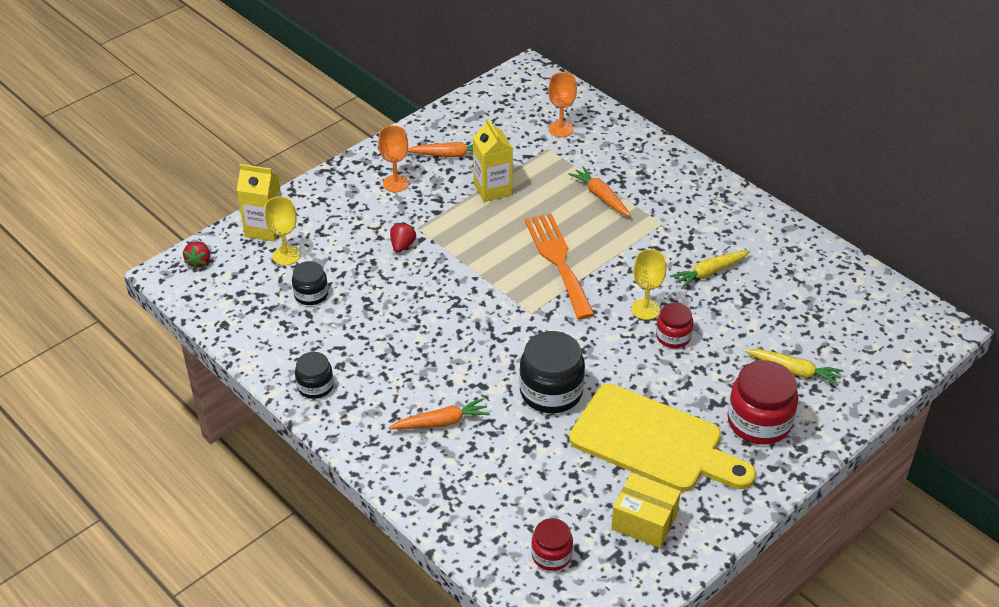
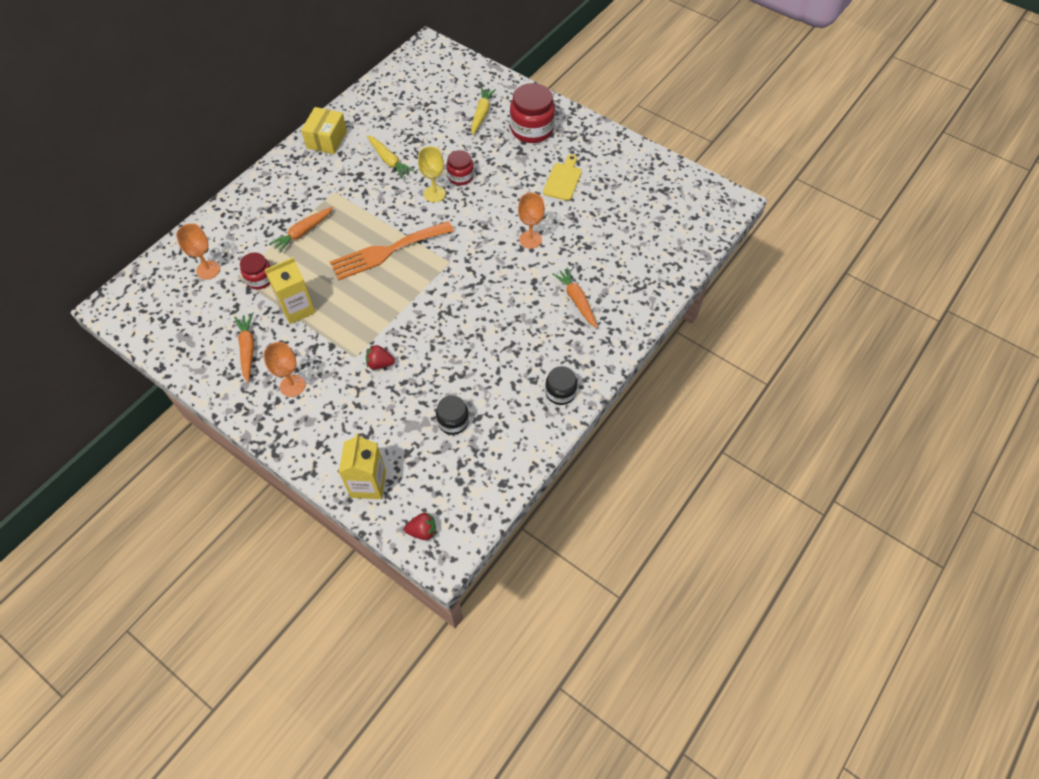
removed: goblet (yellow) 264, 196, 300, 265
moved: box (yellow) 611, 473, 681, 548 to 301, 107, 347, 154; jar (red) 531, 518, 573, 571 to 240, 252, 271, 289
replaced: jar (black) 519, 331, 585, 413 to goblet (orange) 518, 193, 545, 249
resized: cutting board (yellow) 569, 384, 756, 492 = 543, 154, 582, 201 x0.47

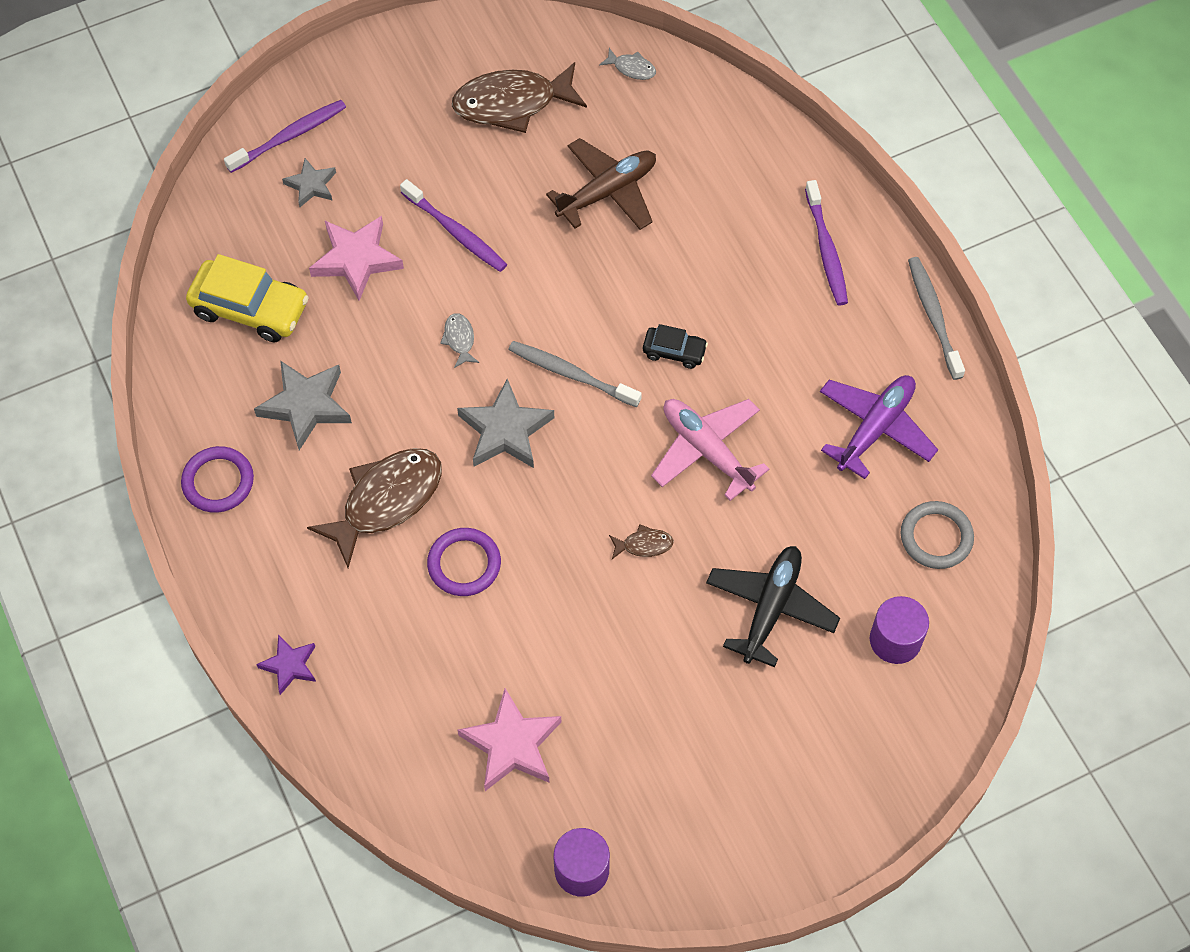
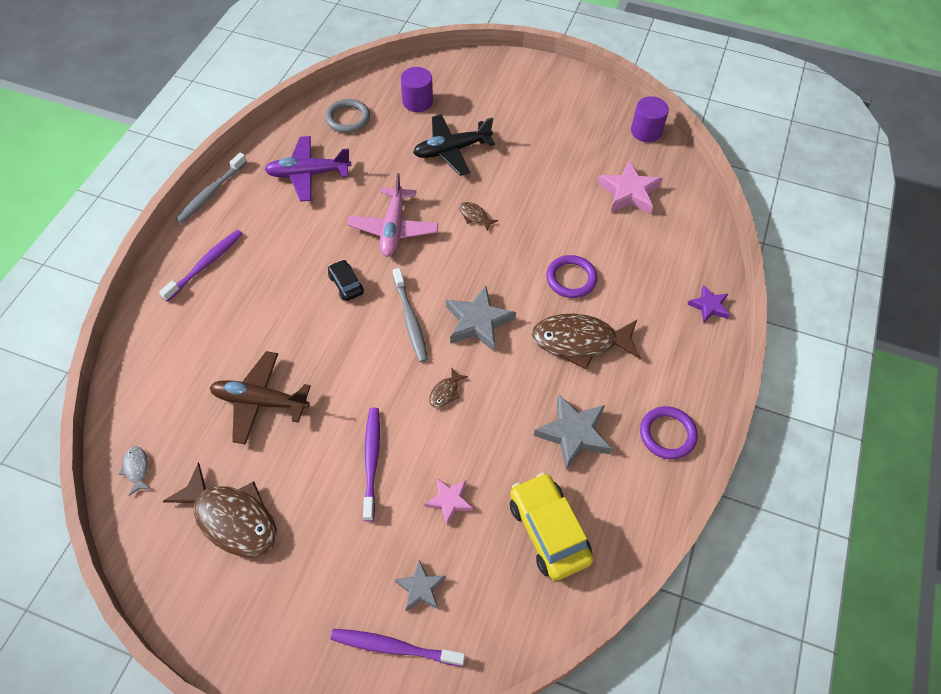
recoloured: fish (grey) 440, 313, 479, 368 to fish (brown) 429, 367, 468, 408
resized: star (pink) 309, 216, 404, 301 = 425, 478, 473, 525 x0.59

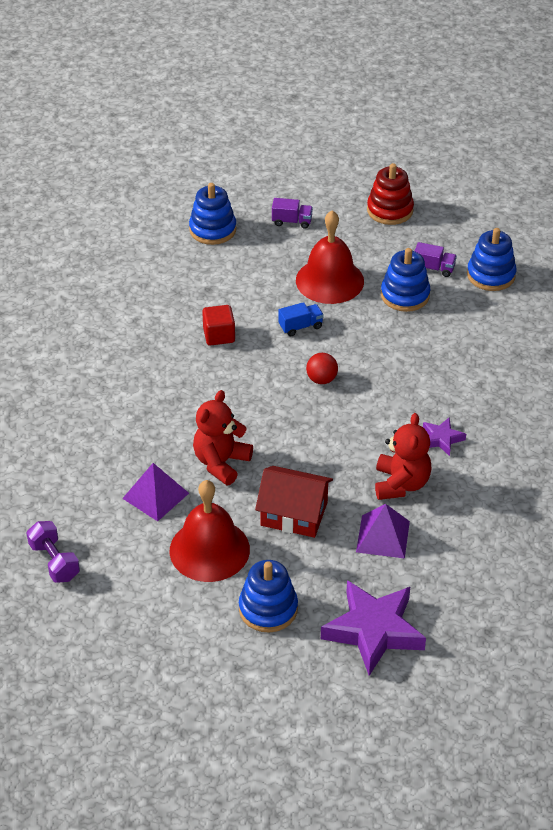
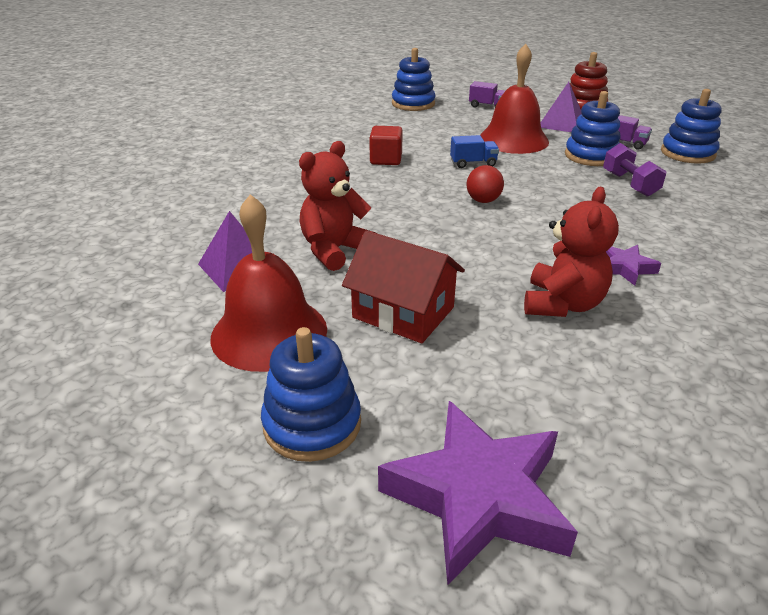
moved: pyramid (purple) 356, 504, 410, 559 to 541, 82, 581, 132; dumbbell (purple) 27, 521, 80, 583 to 603, 143, 666, 197

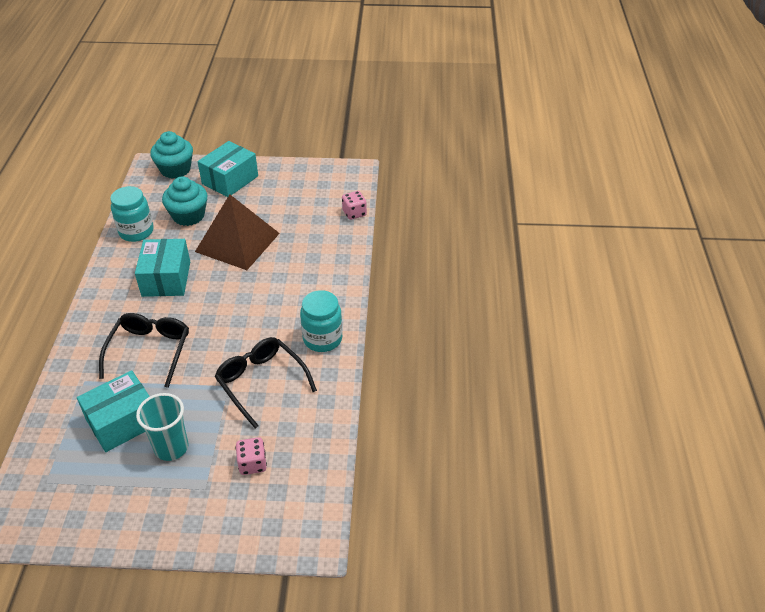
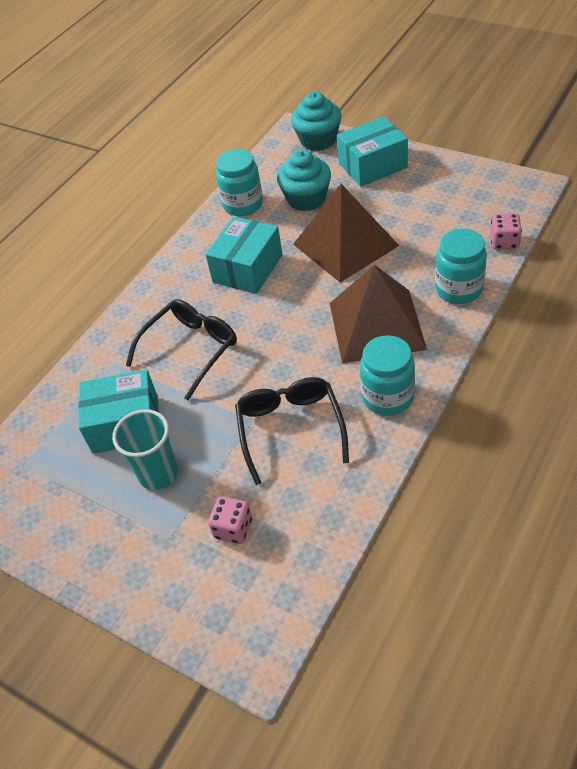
added: jar (turquoise) 435, 229, 487, 304; pyramid (brown) 330, 265, 427, 364

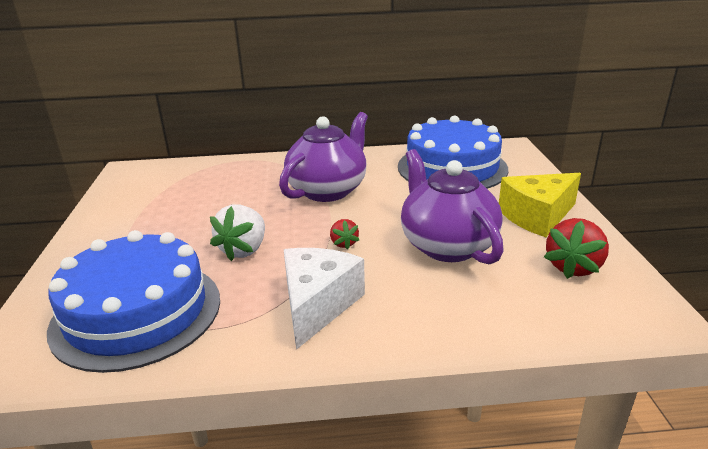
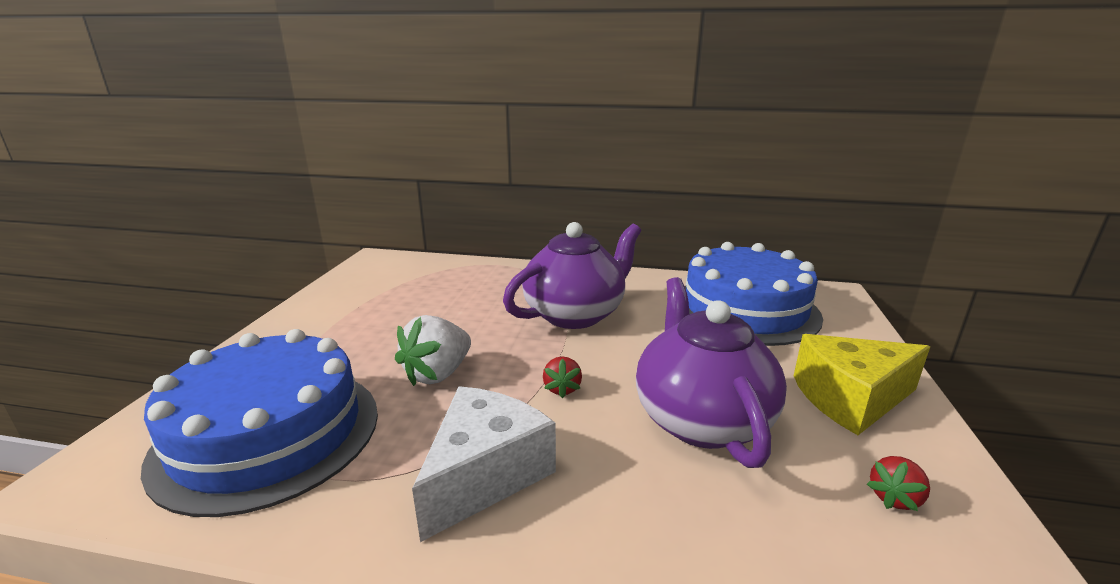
resized: strawberry (red) 544, 218, 609, 279 = 867, 456, 930, 511 x0.55

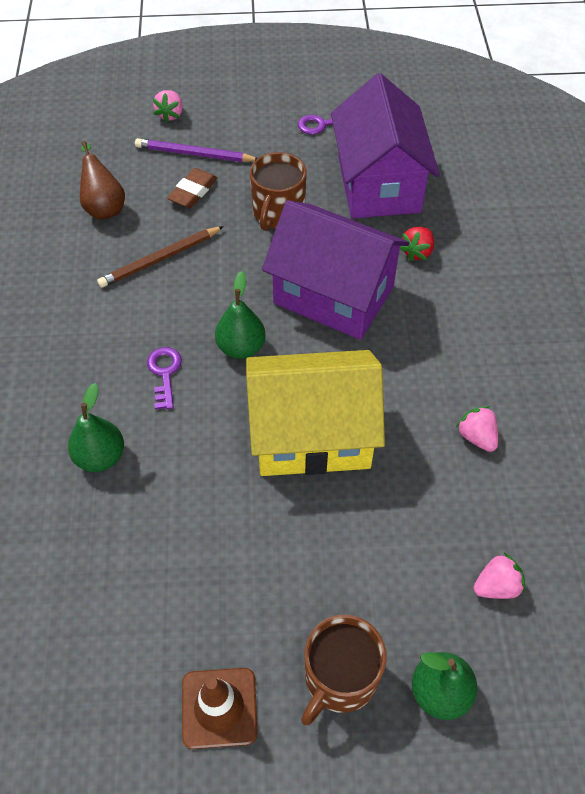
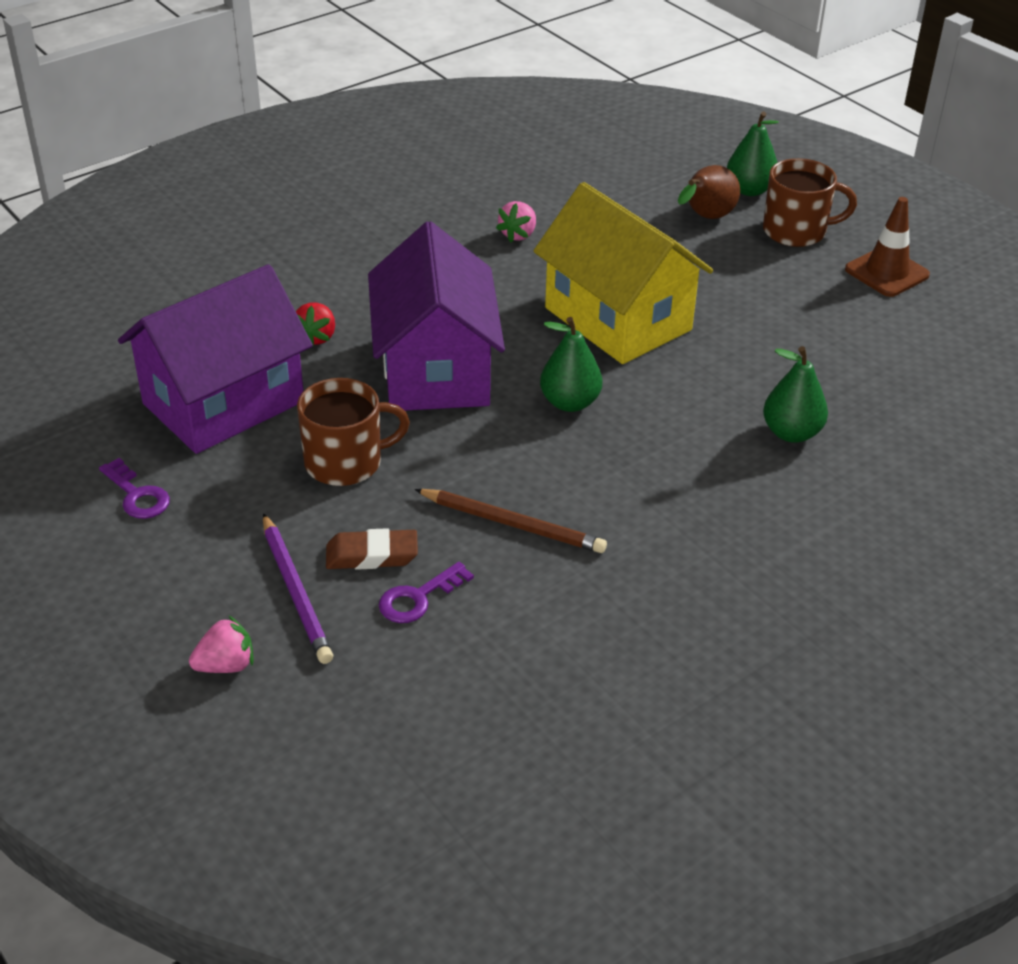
removed: strawberry (pink) 473, 553, 525, 599
moved: pear (brown) 80, 141, 125, 219 to 678, 165, 740, 219; key (purple) 147, 347, 182, 410 to 379, 562, 474, 623
turned: strawberry (red) 400, 227, 434, 261 = 296, 303, 335, 348 105 degrees clockwise

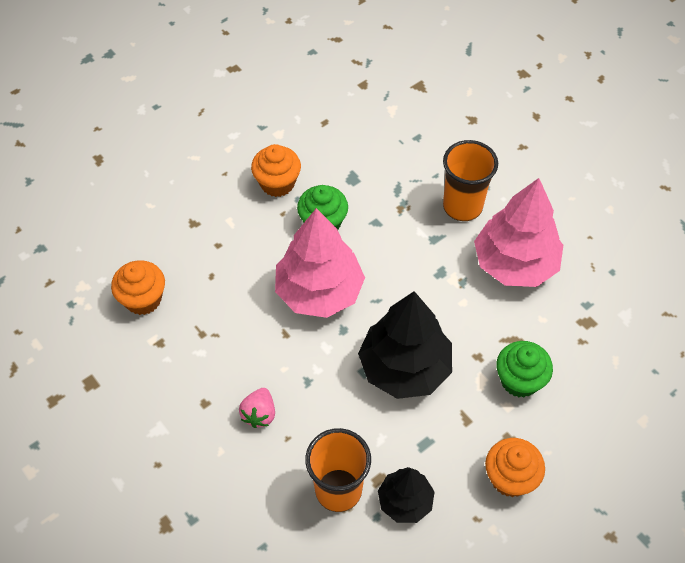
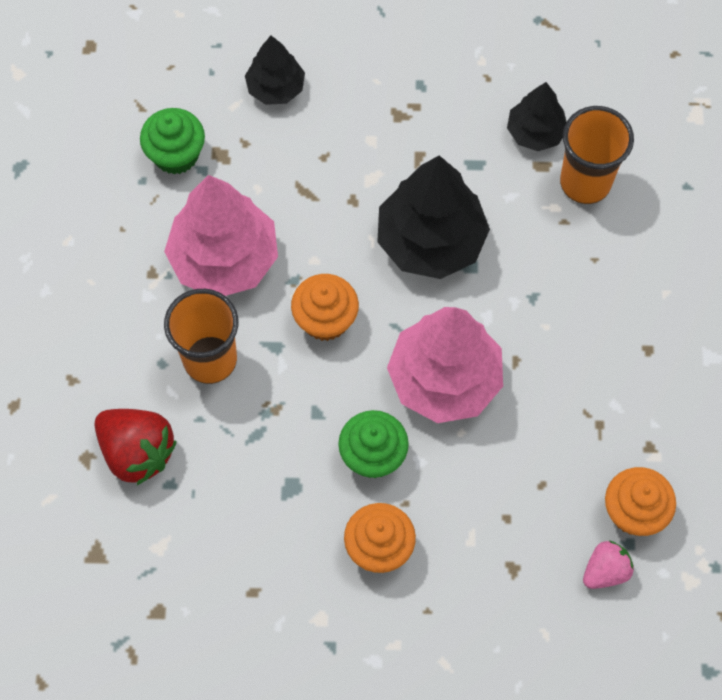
added: tree (black) 245, 36, 305, 105; strawberry (red) 95, 409, 177, 485
moved: cupcake (green) 496, 341, 553, 397 to 140, 108, 205, 175; strawberry (pink) 239, 388, 275, 428 to 583, 541, 634, 589; cupcake (orange) 485, 438, 545, 497 to 291, 274, 359, 341

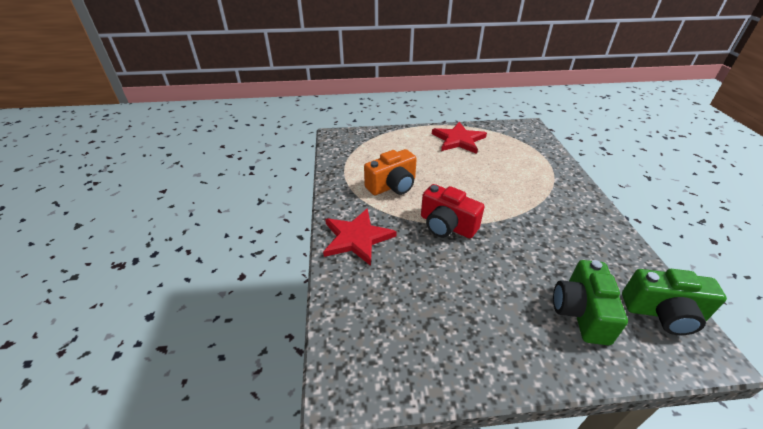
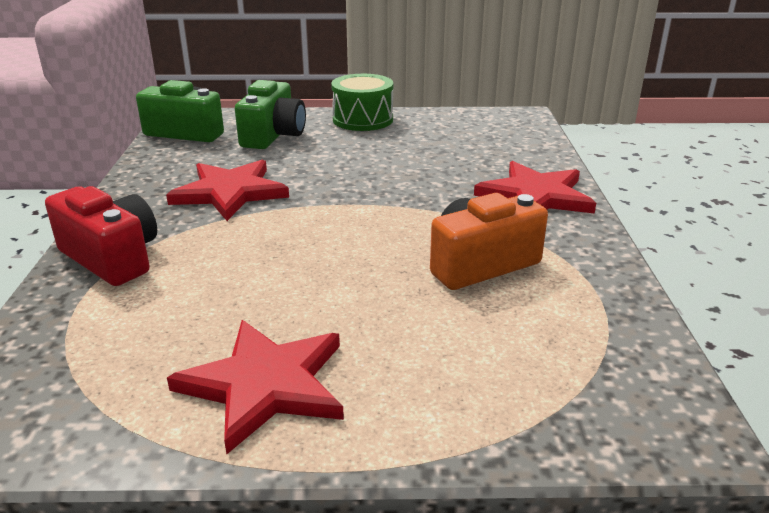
added: drum (green) 331, 74, 393, 131; star (red) 166, 160, 289, 221
moved: camera (red) 421, 184, 485, 238 to 45, 186, 157, 286

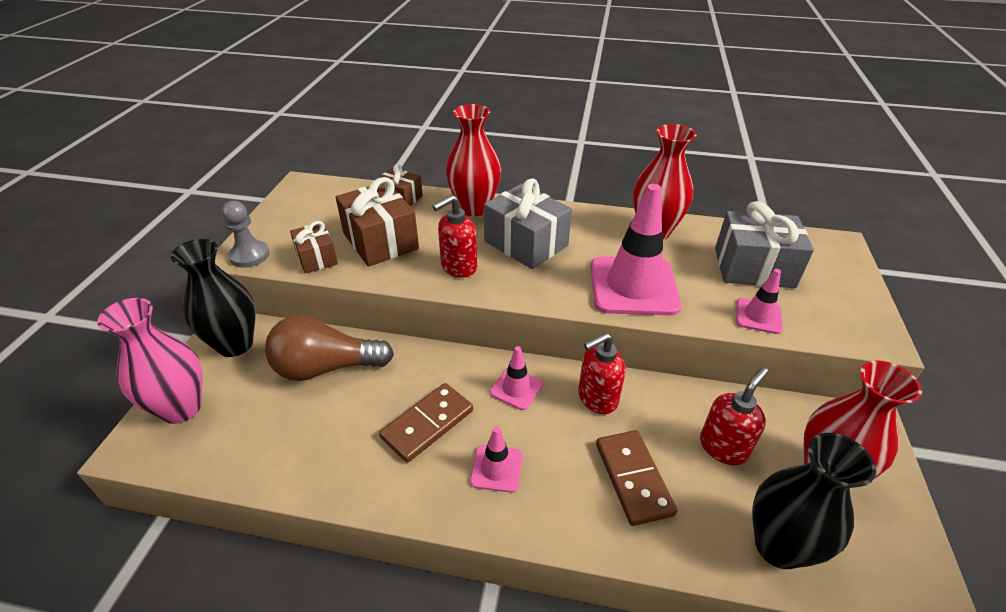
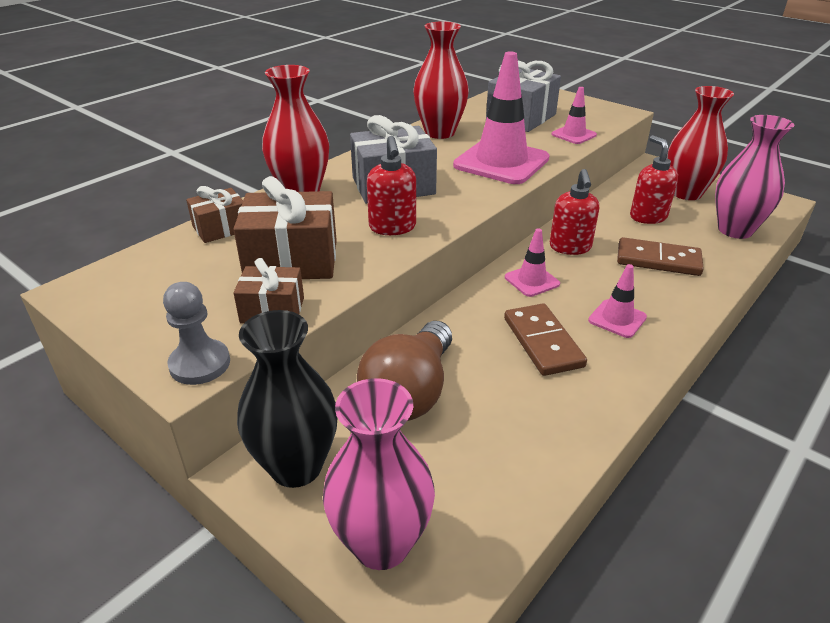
recoloured: vase (black) 752, 433, 876, 569 to vase (pink) 715, 115, 794, 239

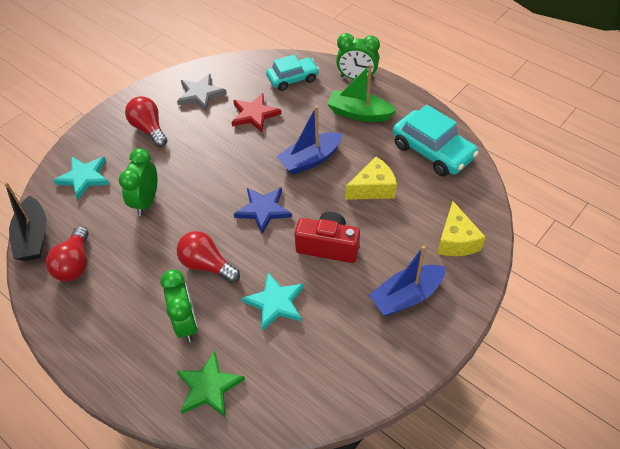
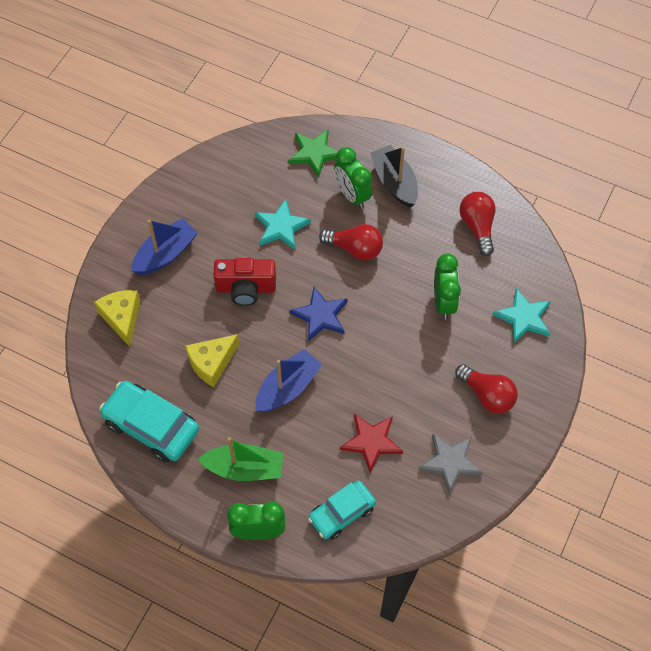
moved: boat (black) 4, 182, 47, 261 to 370, 145, 418, 208

